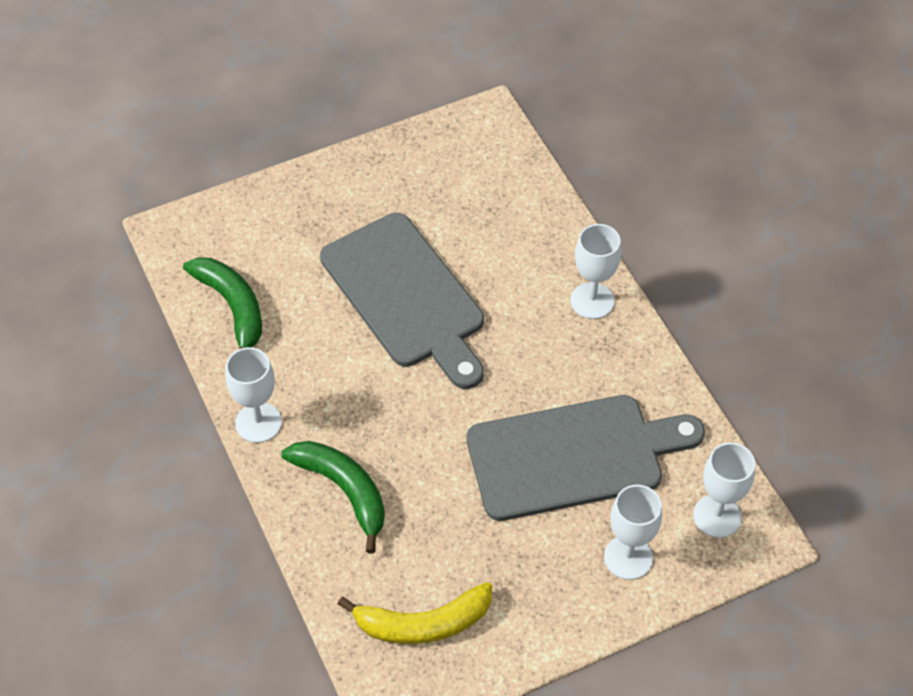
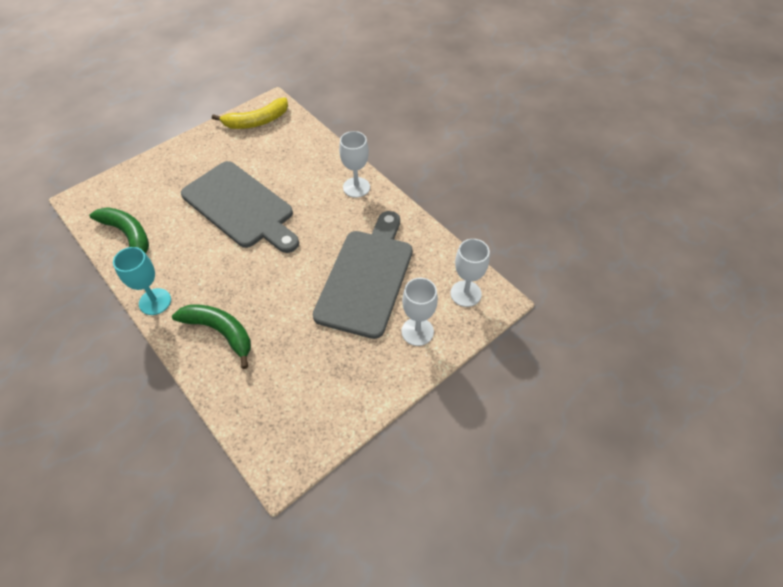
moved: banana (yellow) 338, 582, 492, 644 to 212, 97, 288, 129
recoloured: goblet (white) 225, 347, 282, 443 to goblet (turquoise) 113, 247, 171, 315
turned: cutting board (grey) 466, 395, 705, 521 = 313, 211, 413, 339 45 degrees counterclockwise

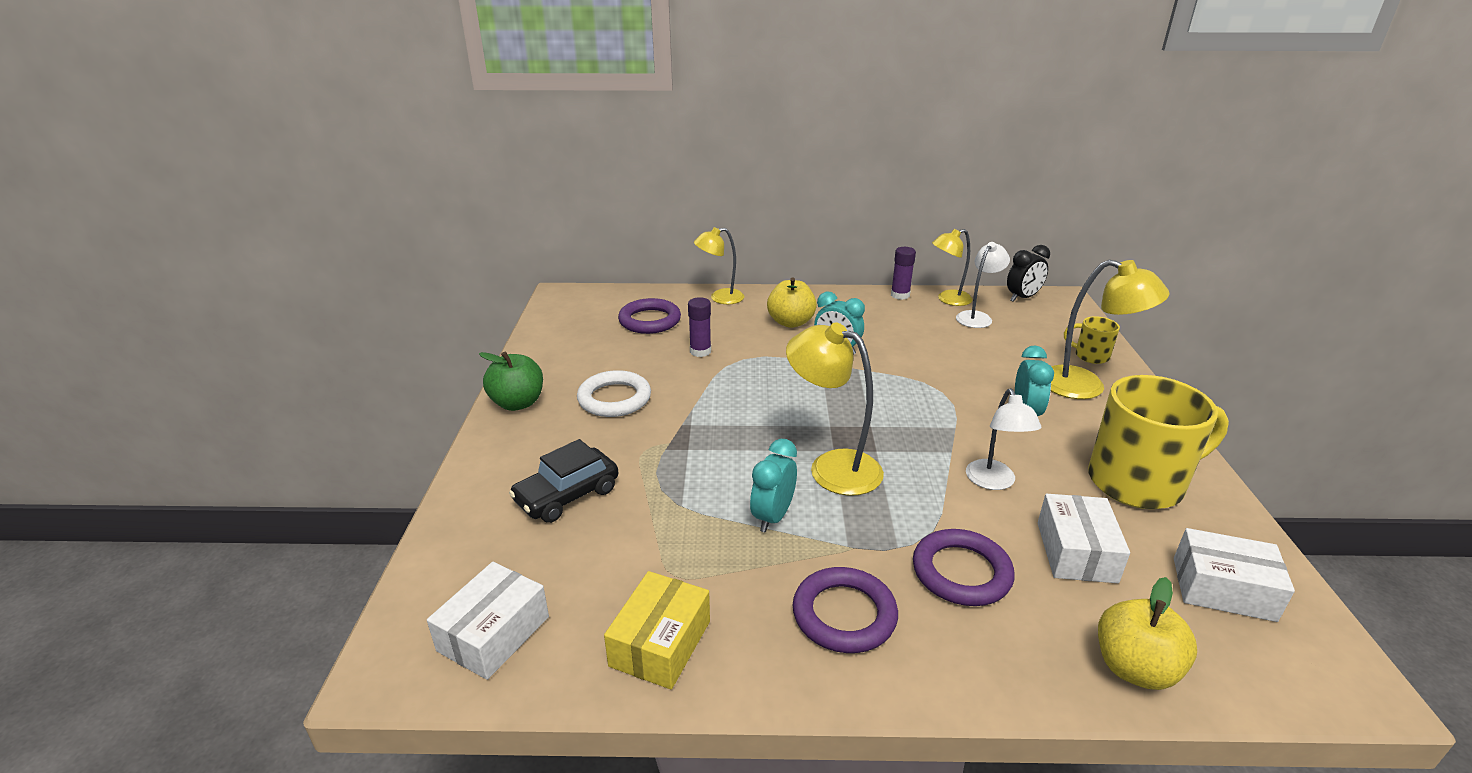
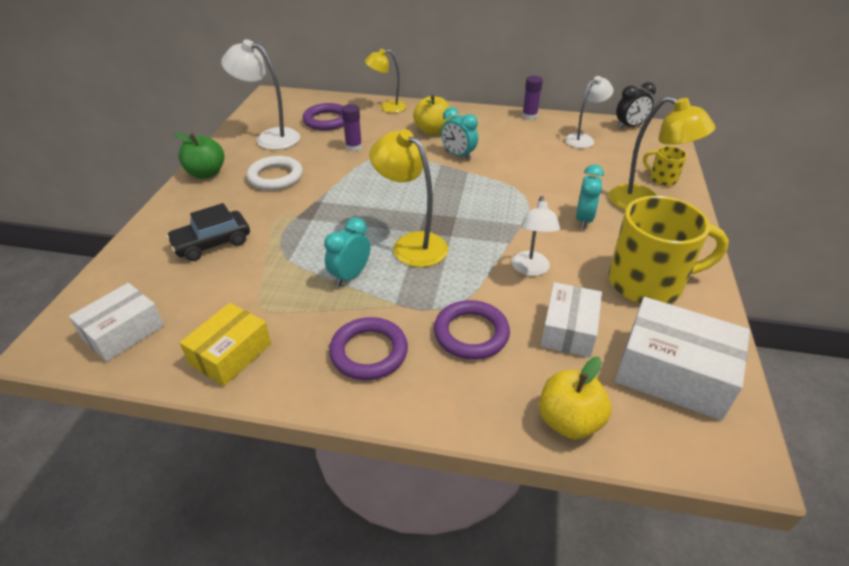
removed: lamp (yellow) 932, 229, 973, 306
added: lamp (white) 221, 39, 300, 150
resized: box (white) 1174, 528, 1295, 622 = 615, 297, 750, 421 x1.51

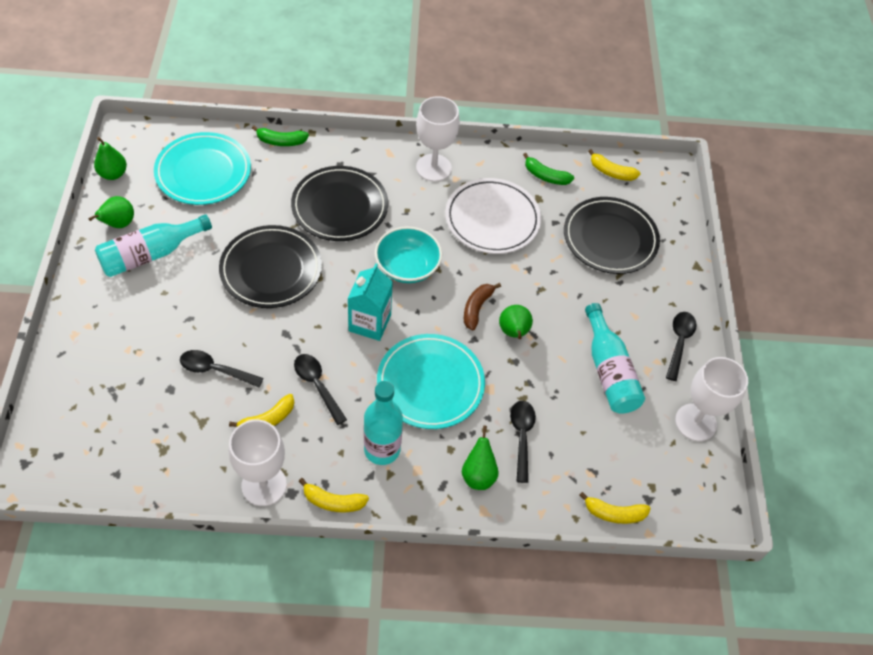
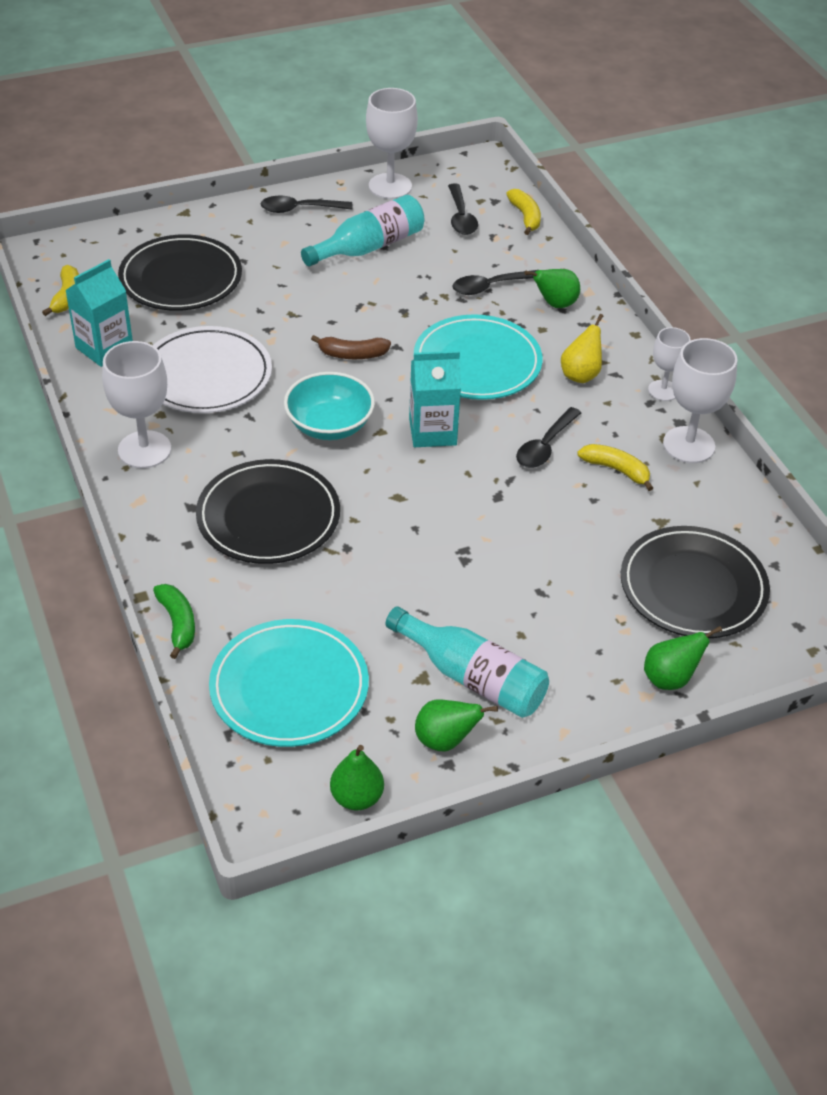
moved: plate (black) 219, 225, 322, 308 to 621, 526, 770, 638; pear (green) 499, 305, 533, 339 to 644, 626, 722, 690; spoon (black) 180, 350, 263, 387 to 448, 183, 478, 235
replaced: banana (green) 523, 153, 574, 185 to carton (turquoise) 65, 259, 133, 367; bottle (turquoise) 364, 381, 403, 465 to pear (yellow) 561, 314, 604, 383; banana (yellow) 299, 478, 369, 512 to goblet (white) 648, 327, 691, 401

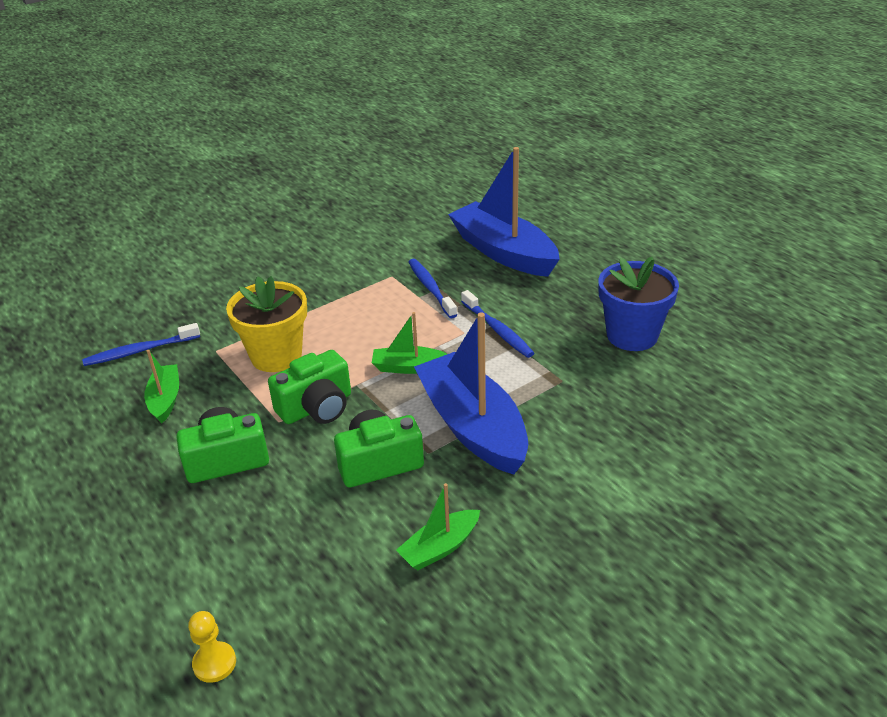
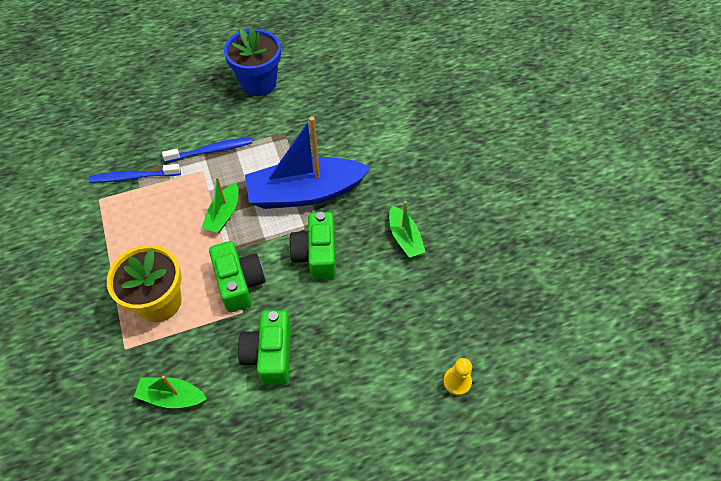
removed: boat (blue) 448, 147, 560, 277; toothbrush (blue) 82, 323, 200, 366

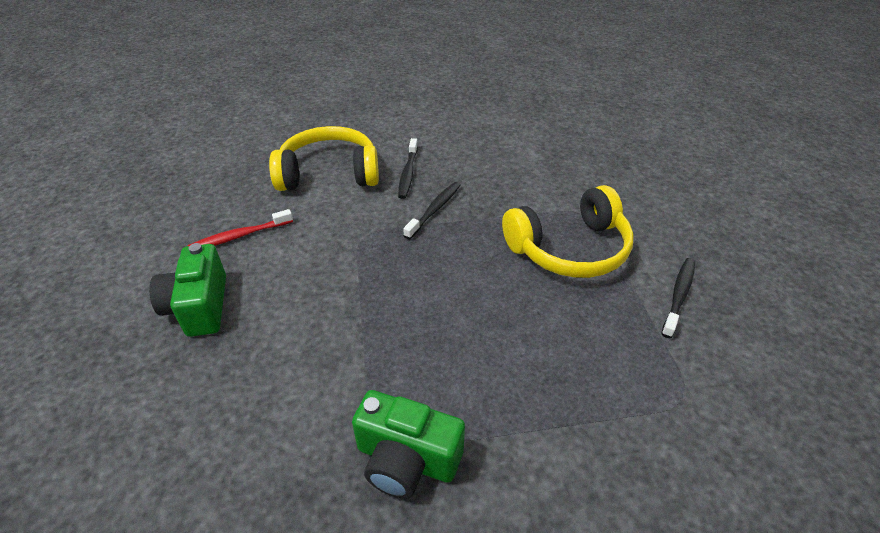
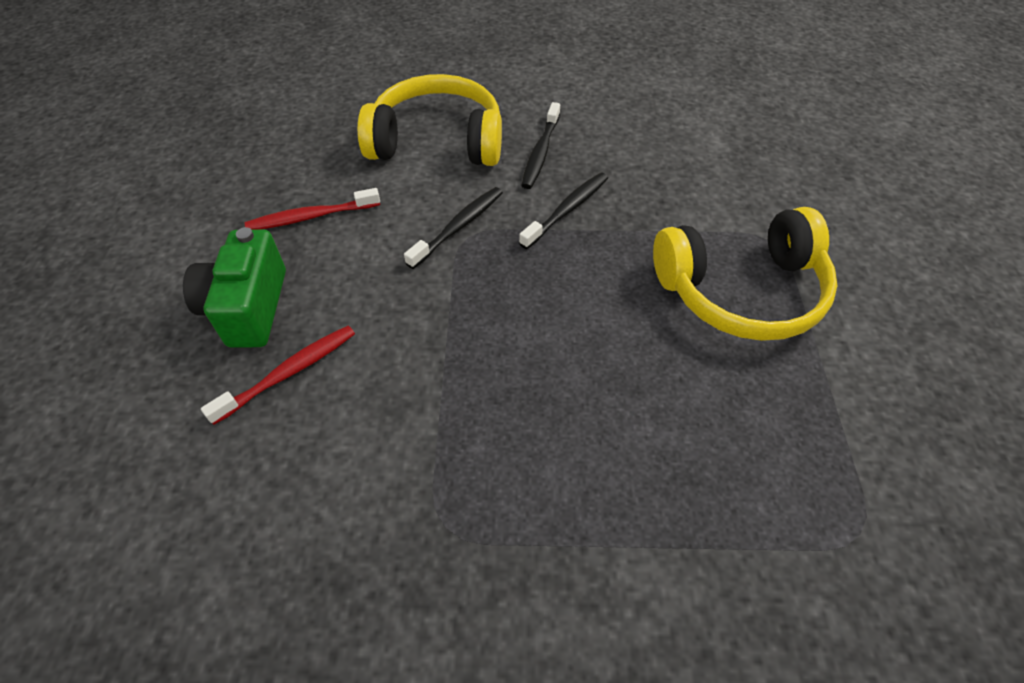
removed: camera (green) 352, 390, 465, 498
added: toothbrush (red) 201, 326, 355, 425
moved: toothbrush (black) 661, 258, 695, 338 to 404, 187, 503, 269

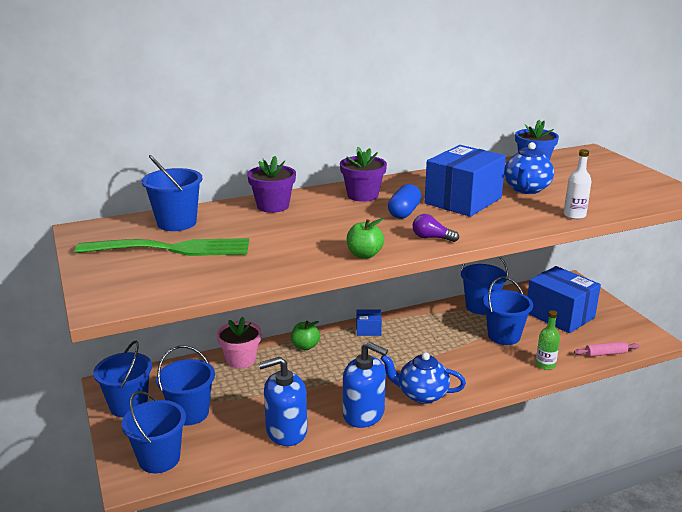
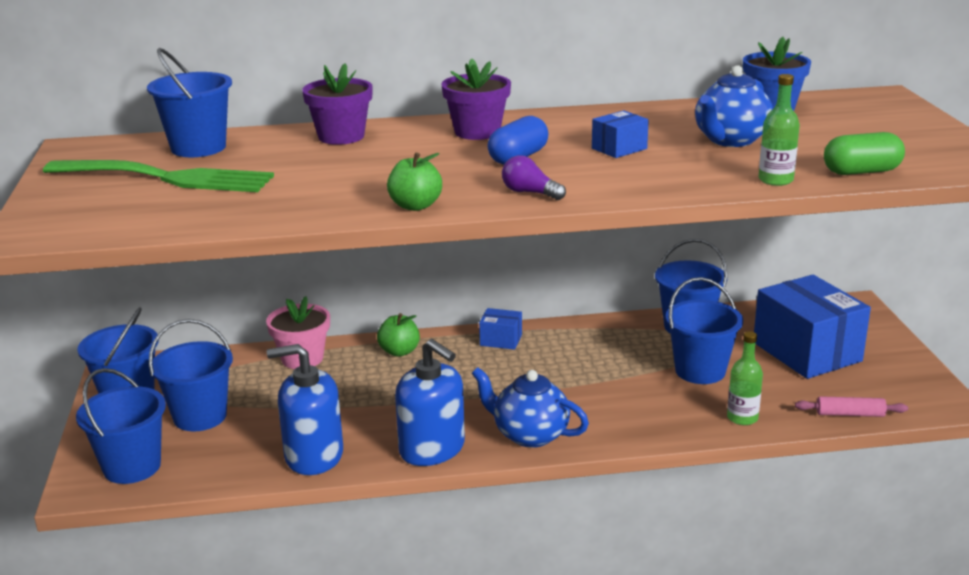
added: capsule (green) 824, 132, 905, 175
recoloured: bottle (white) 564, 149, 592, 219 to bottle (green) 758, 74, 800, 186
resized: box (blue) 425, 145, 506, 217 = 592, 110, 649, 158 x0.45

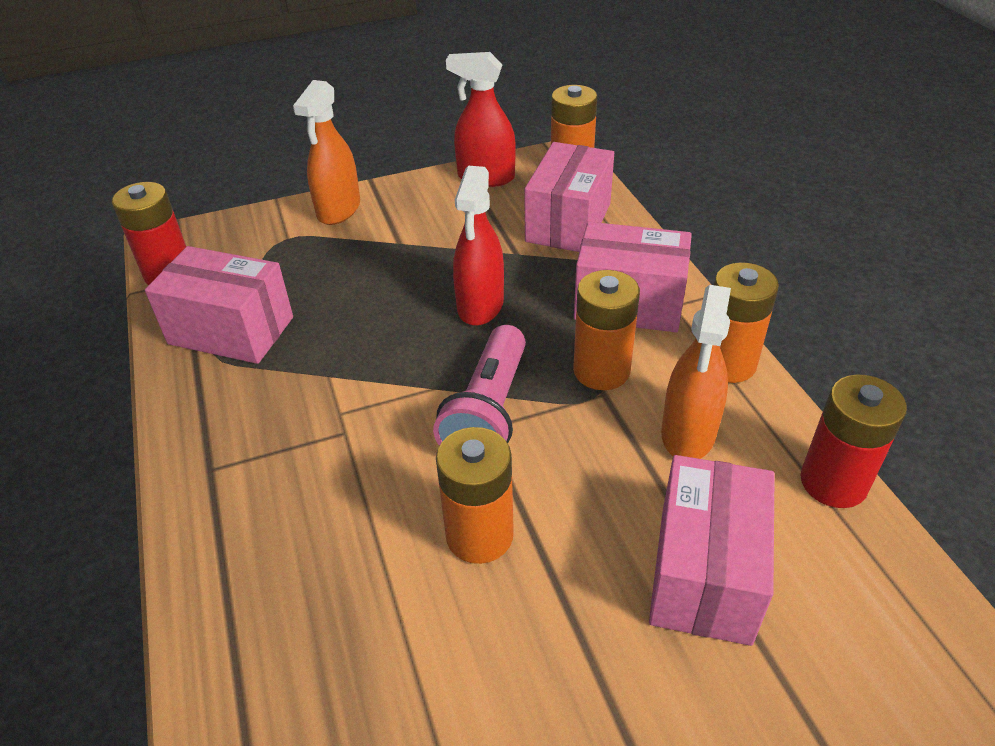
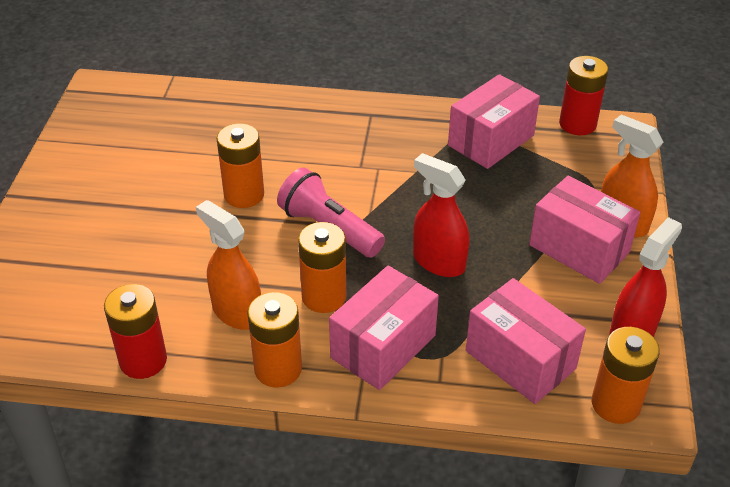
moved: box (pink) 649, 455, 775, 646 to 529, 176, 640, 284

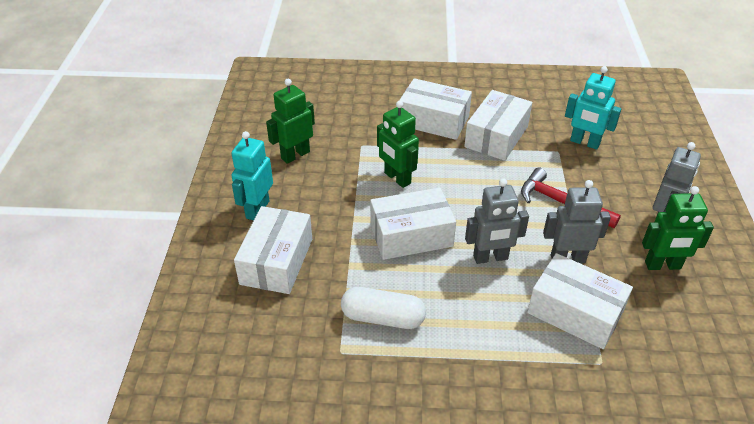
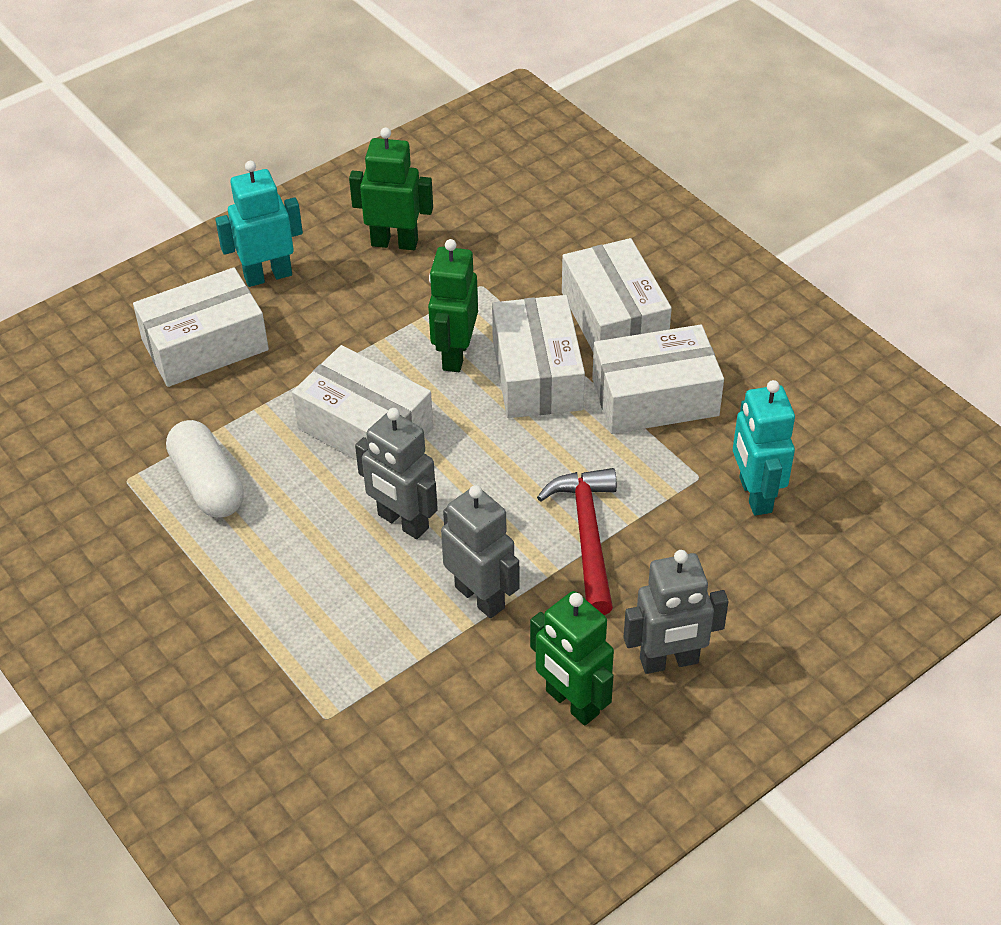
moved: box (white) 527, 253, 633, 349 to 492, 295, 585, 418

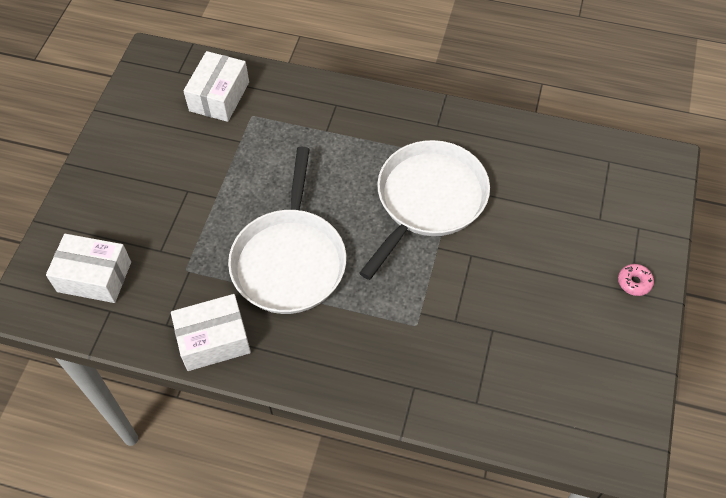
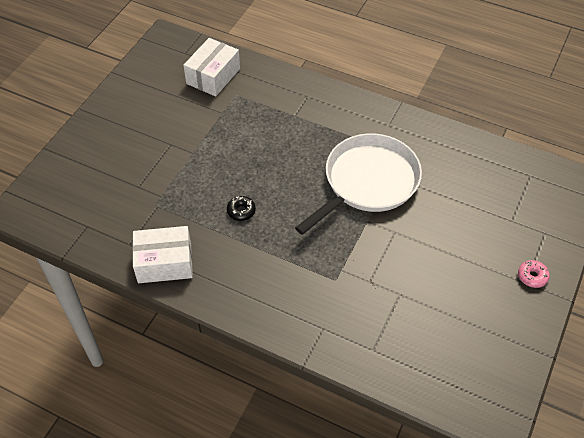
removed: box (white) 46, 234, 131, 303
replaced: pan (white) 228, 147, 346, 314 to donut (black) 227, 196, 256, 221

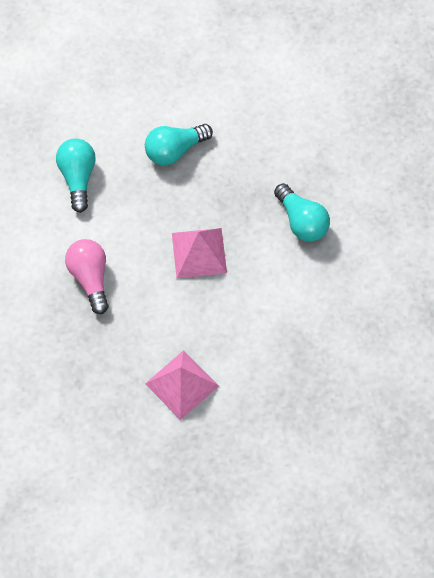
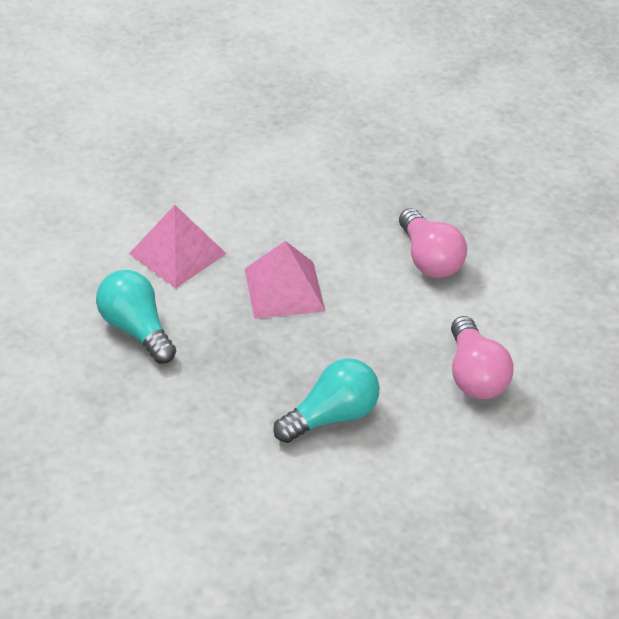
moved: pyramid (pink) 145, 350, 219, 420 to 129, 205, 227, 288
recoloured: light bulb (turquoise) 56, 138, 96, 213 to light bulb (pink) 451, 316, 514, 399

